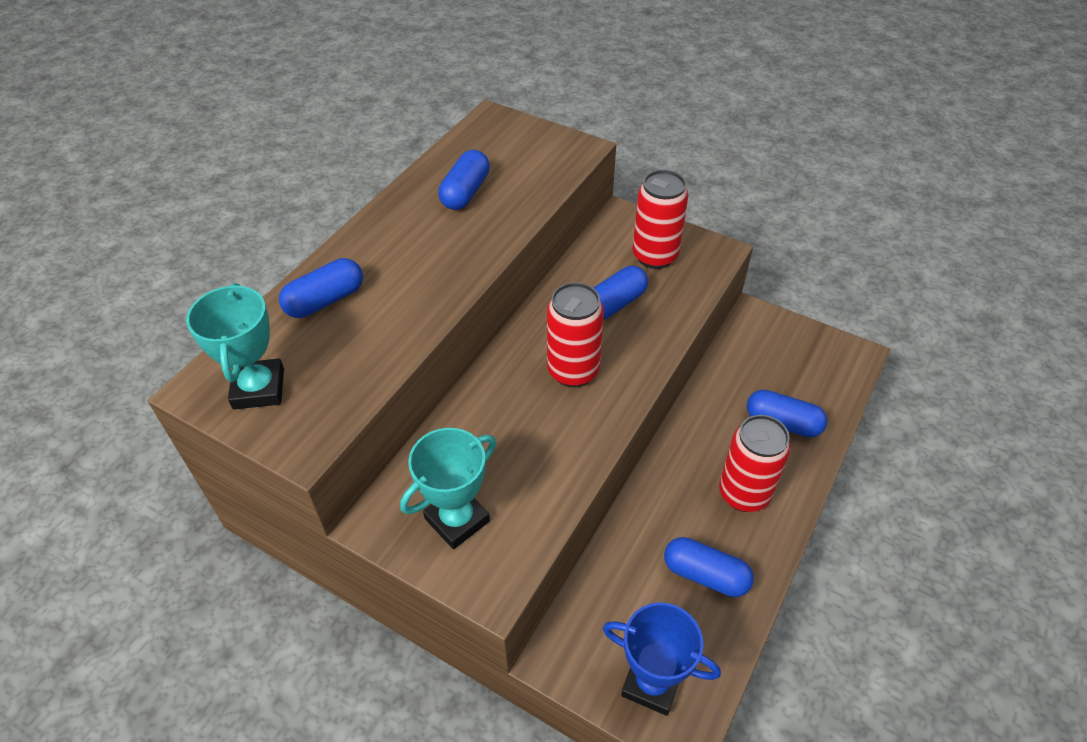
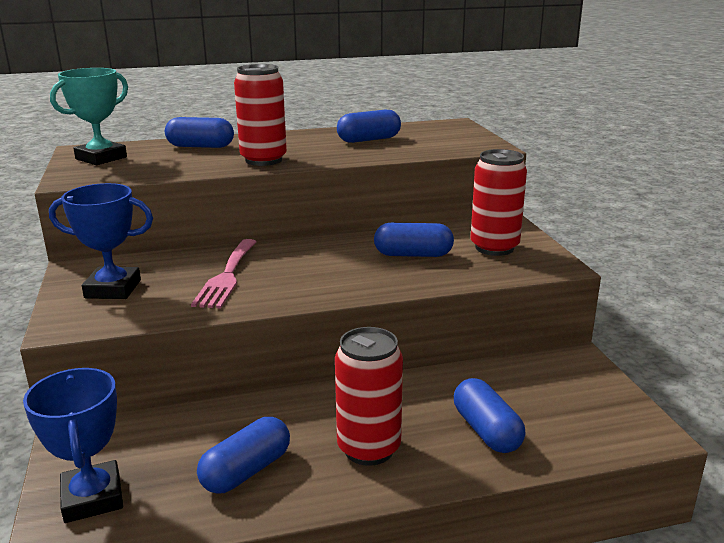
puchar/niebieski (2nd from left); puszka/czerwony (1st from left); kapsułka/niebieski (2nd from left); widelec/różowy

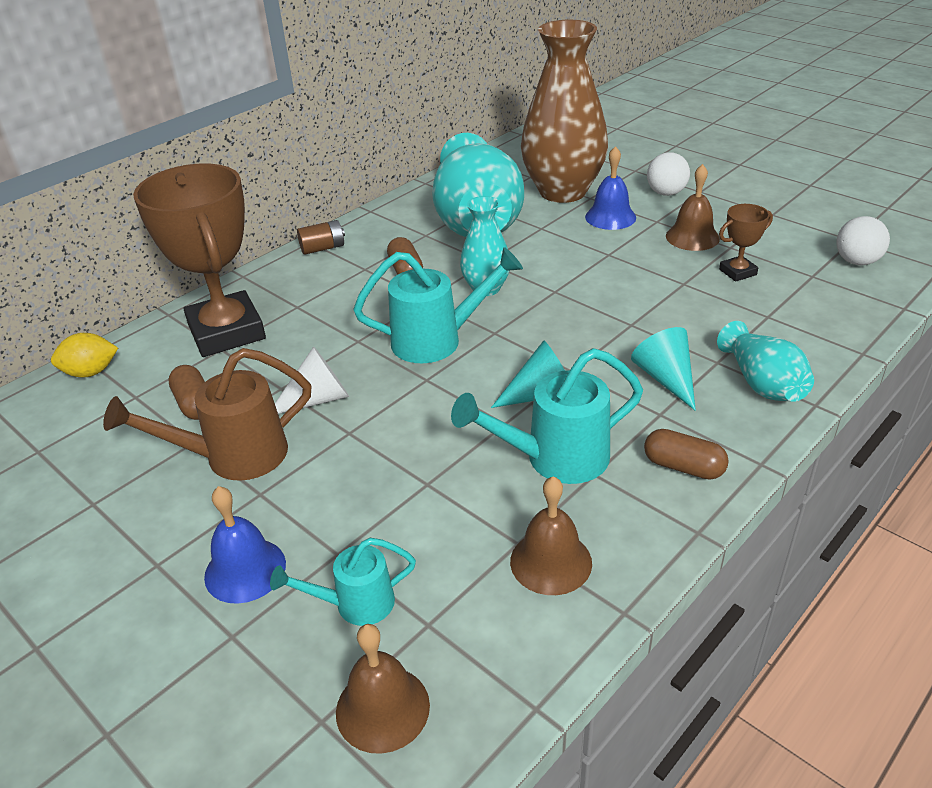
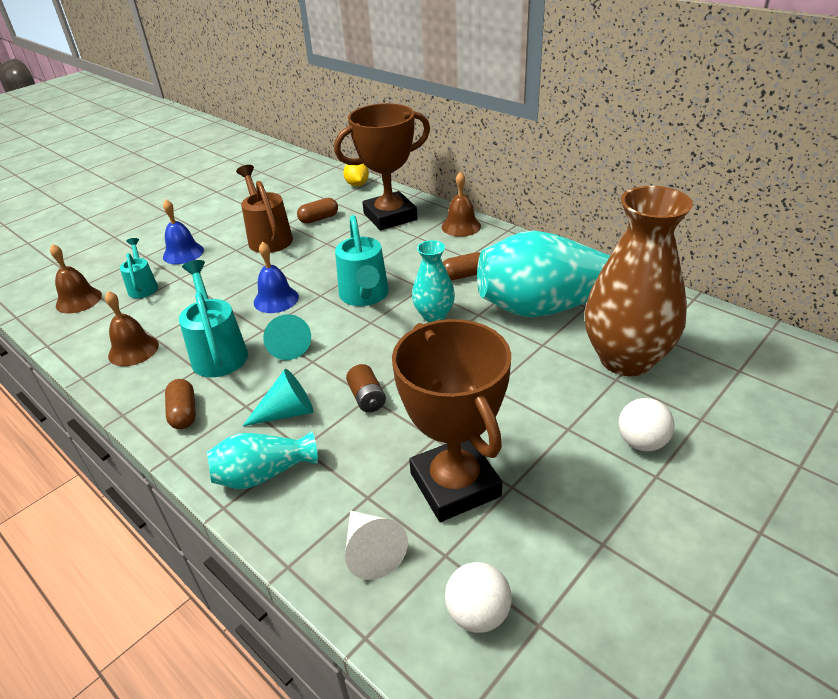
stożek/biały; bateria/brązowy; dzwonek/niebieski (2nd from left); kapsułka/brązowy (1st from left); dzwonek/brązowy (3rd from left); puchar/brązowy (2nd from left)

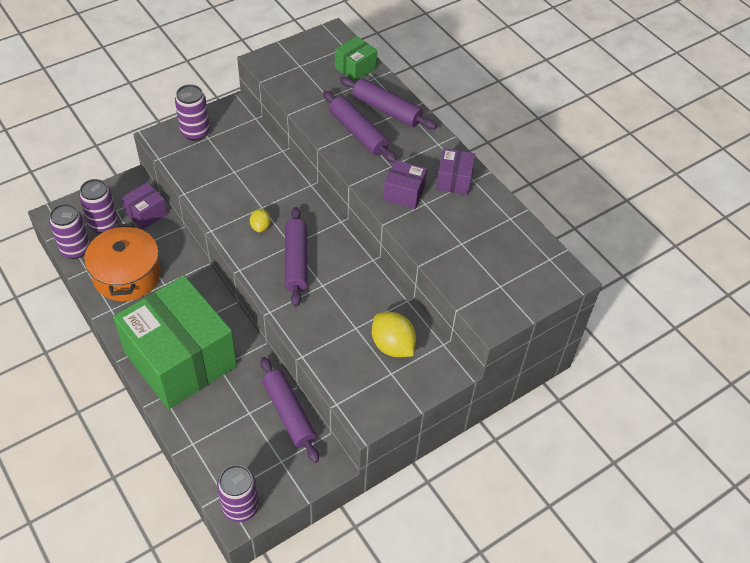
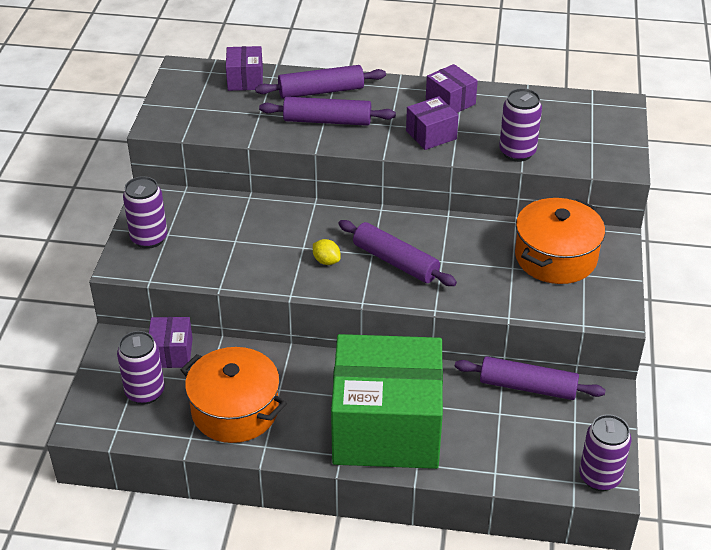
puszka/fioletowy (3rd from left); pudełko/fioletowy (2nd from left); garnek/pomarańczowy (2nd from left)

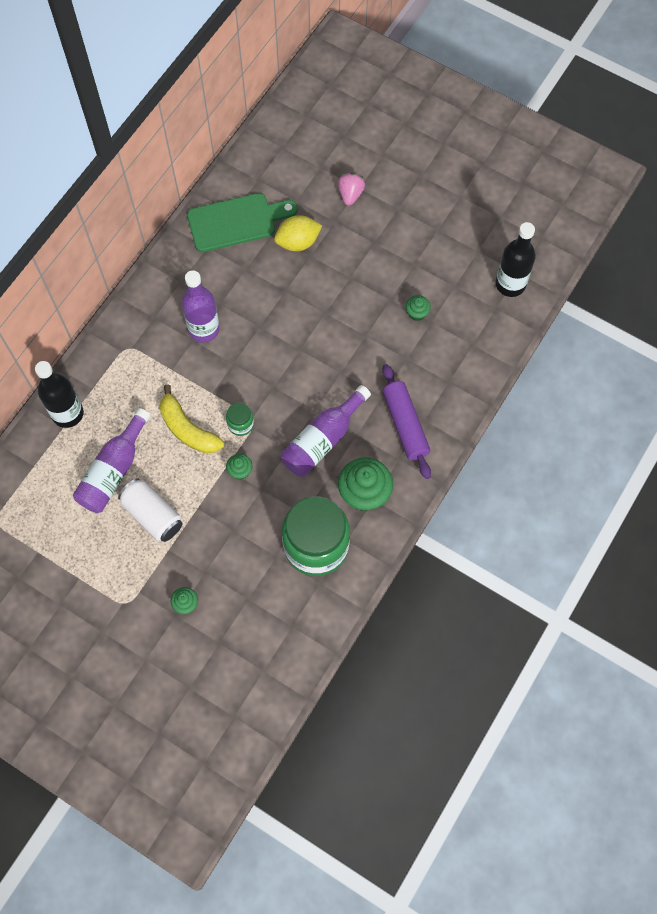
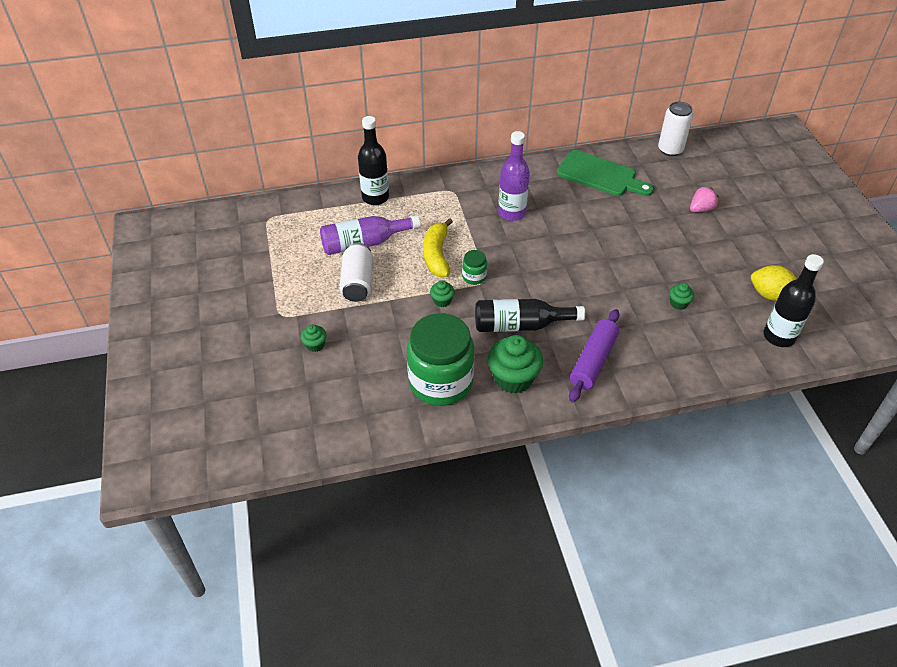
cytryna/żółty; butelka/czarny (2nd from left); puszka/biały (2nd from left)

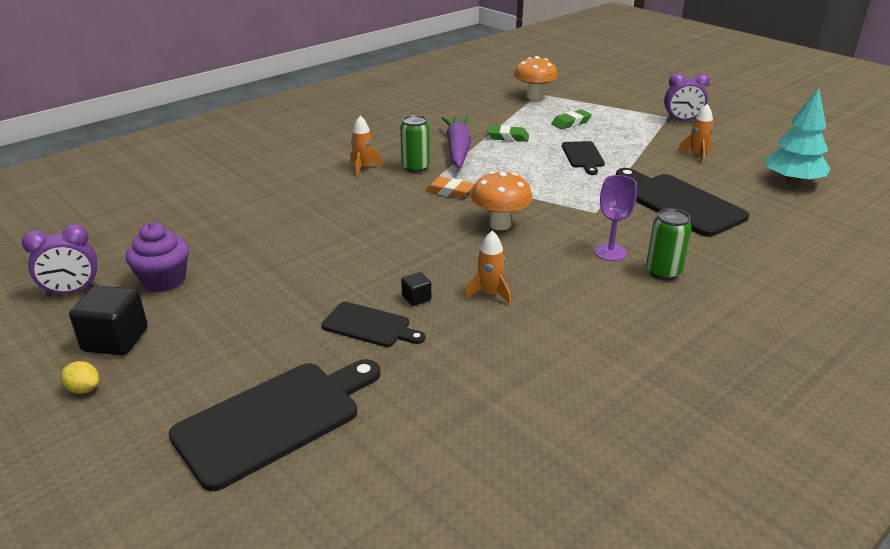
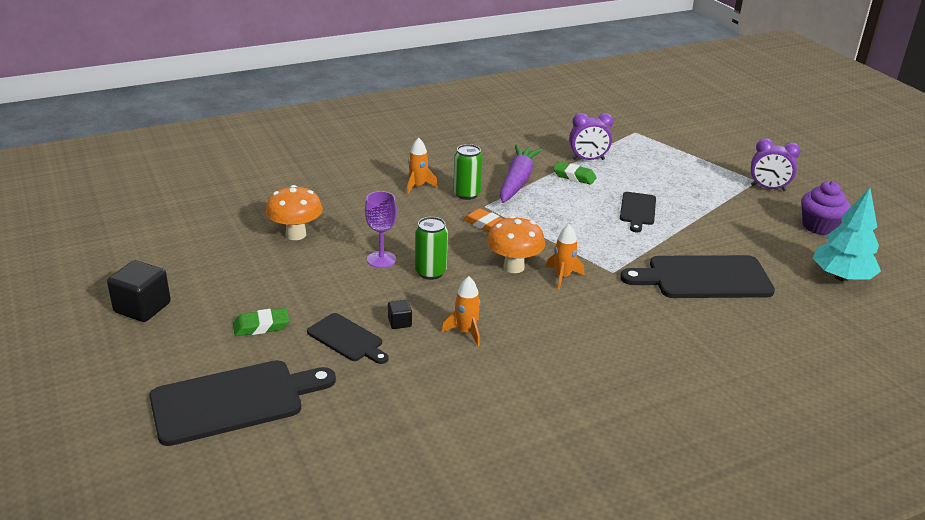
budzik/fioletowy (1st from left); cytryna/żółty; muffinka/fioletowy; grzyb/pomarańczowy (1st from left); gumka do mazania/zielony (1st from left); kielich/fioletowy; deska do krojenia/czarny (4th from left); puszka/zielony (1st from left); rakieta/pomarańczowy (3rd from left)

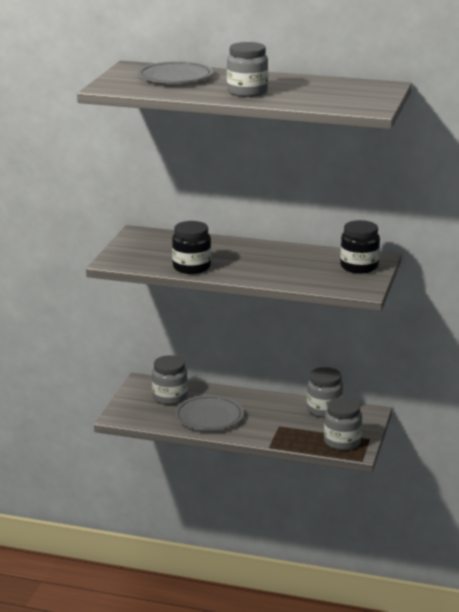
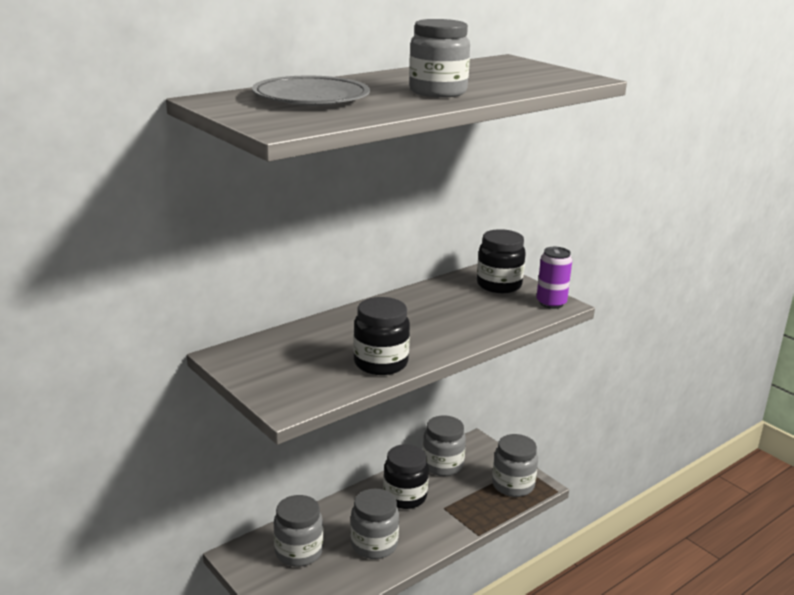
słoik/szary (2nd from left); słoik/czarny (2nd from left); puszka/fioletowy

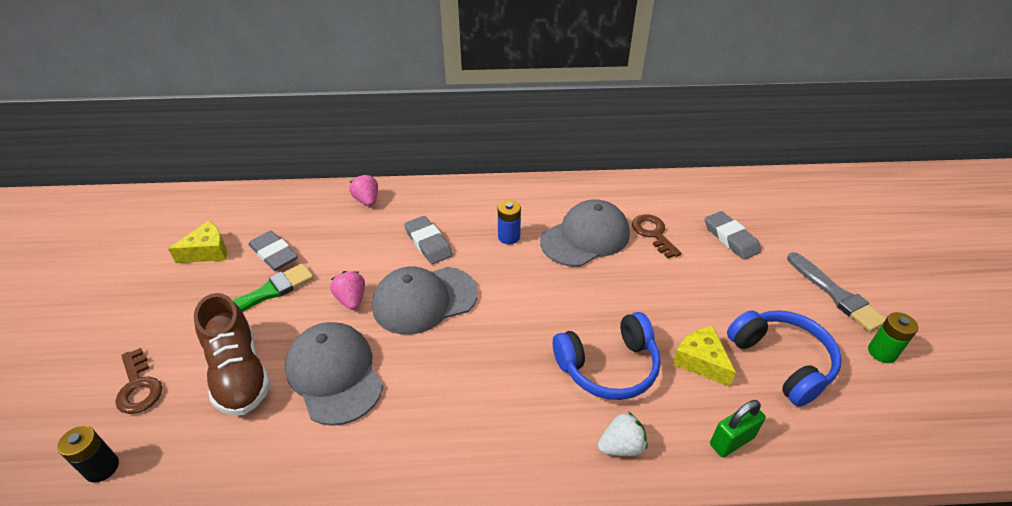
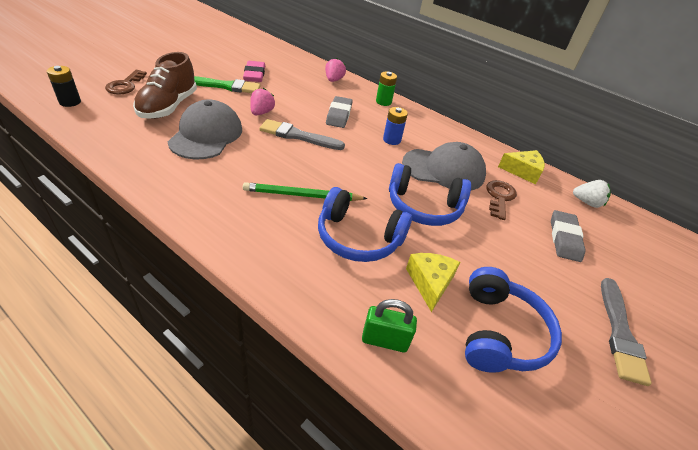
ser/żółty (2nd from left); gumka do mazania/różowy; pędzel/szary (1st from left); truskawka/biały; bateria/zielony; ołówek/zielony; słuchawki/niebieski (2nd from left)

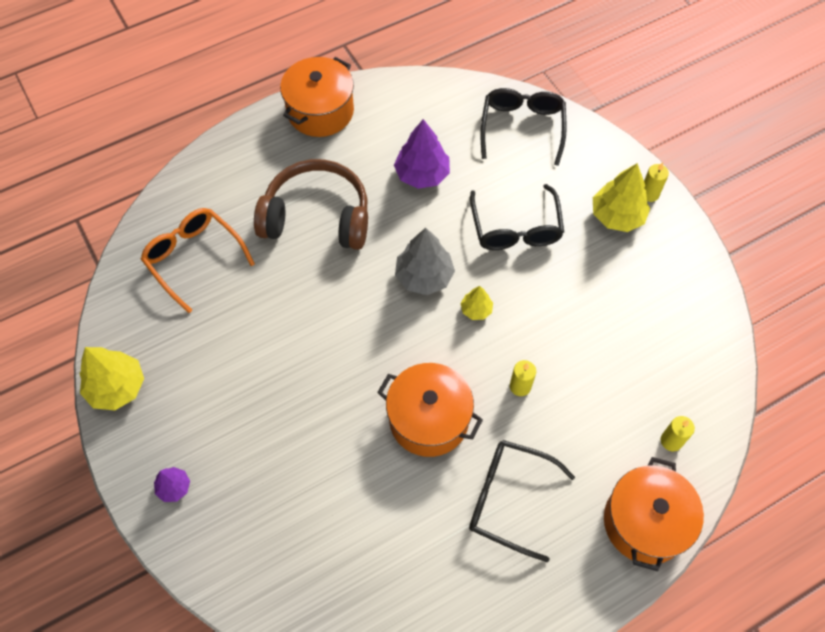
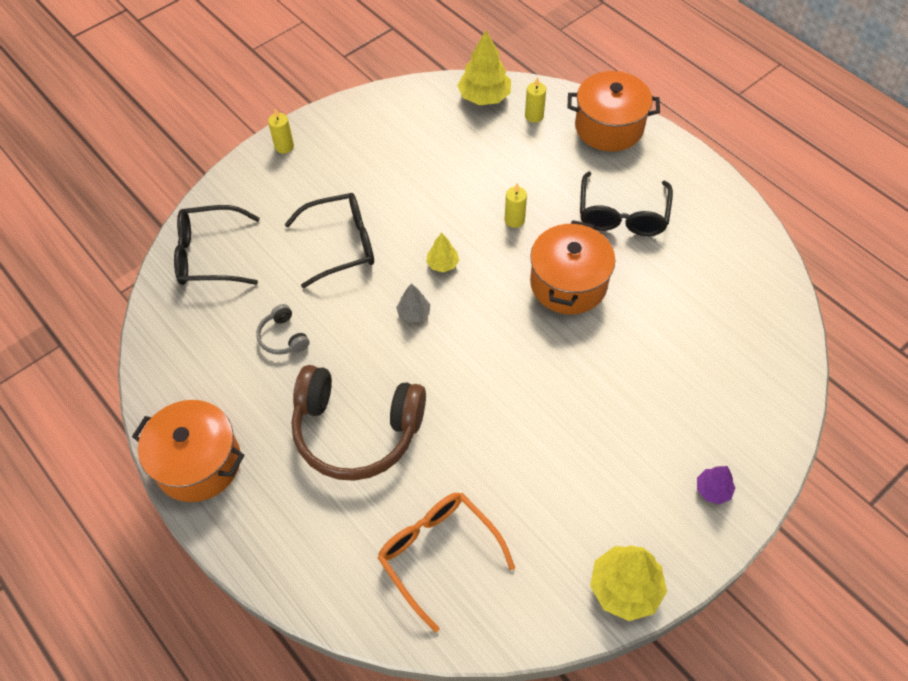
okulary/pomarańczowy; słuchawki/brązowy; słuchawki/szary; drzewko/szary; drzewko/żółty (2nd from left)

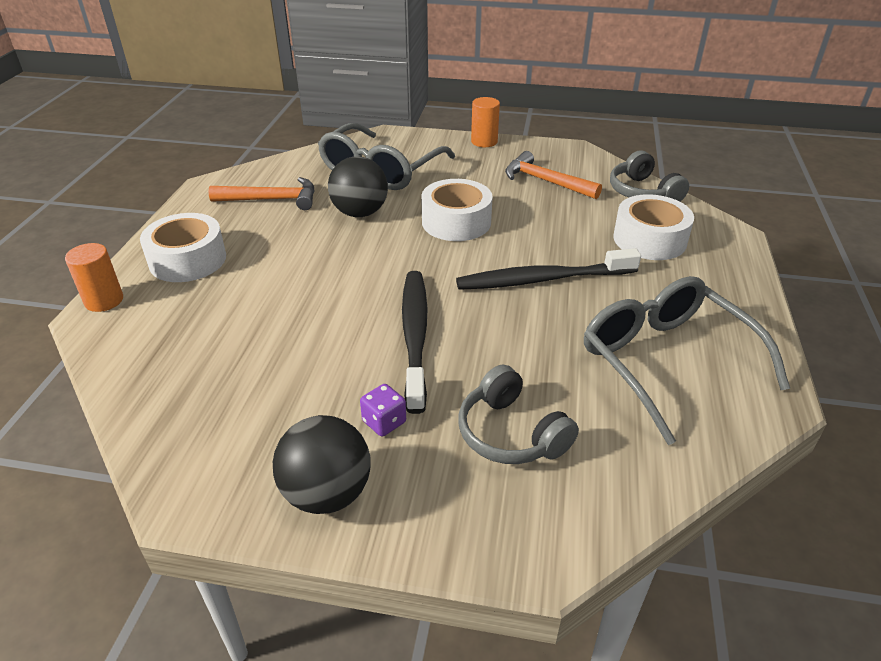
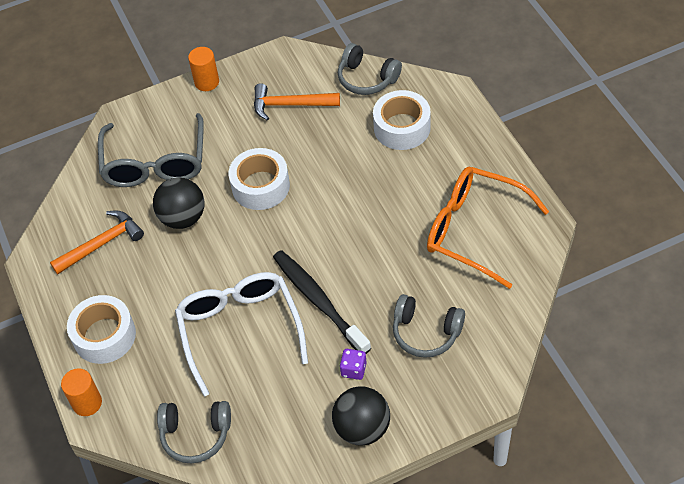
szczoteczka do zębów/czarny (2nd from left in the first image); okulary/pomarańczowy; słuchawki/szary (1st from left); okulary/biały

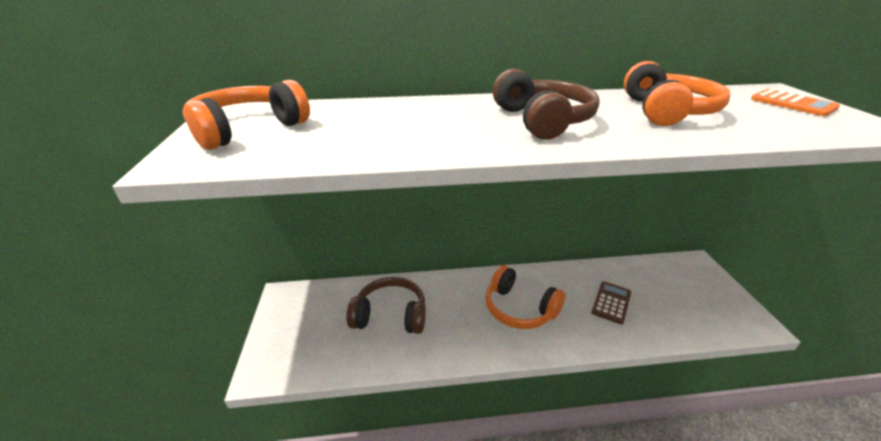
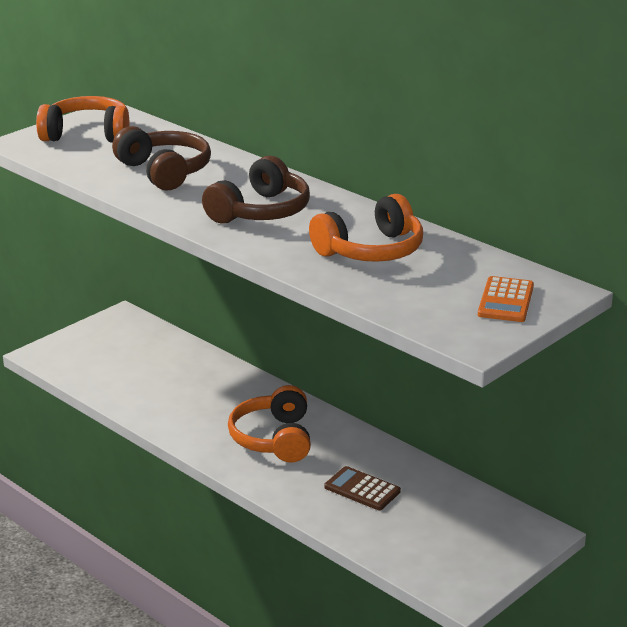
słuchawki/brązowy (1st from left); kalkulator/brązowy

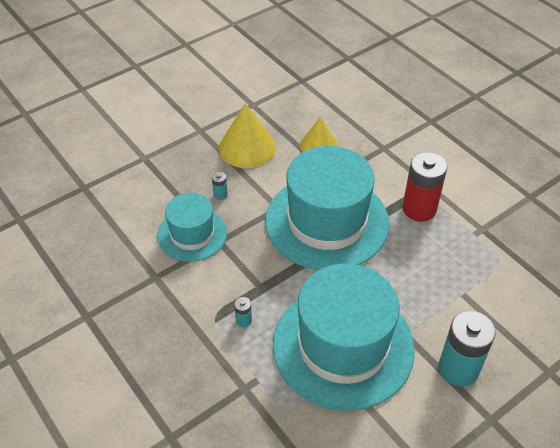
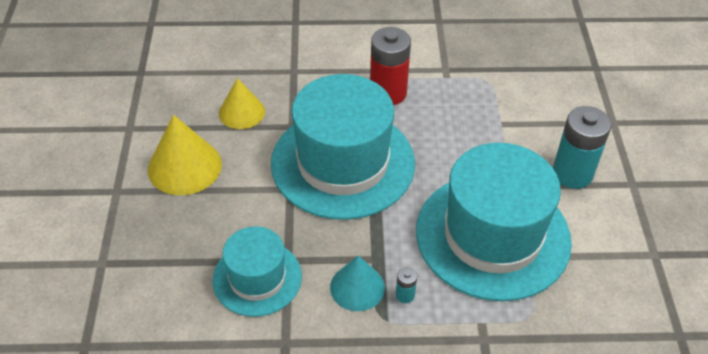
bateria/turkusowy (1st from left in the first image); stożek/turkusowy

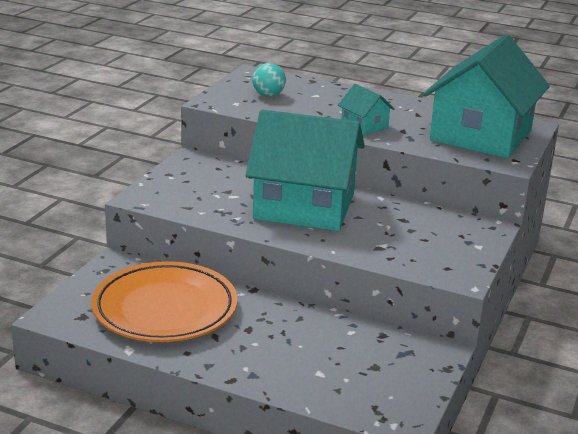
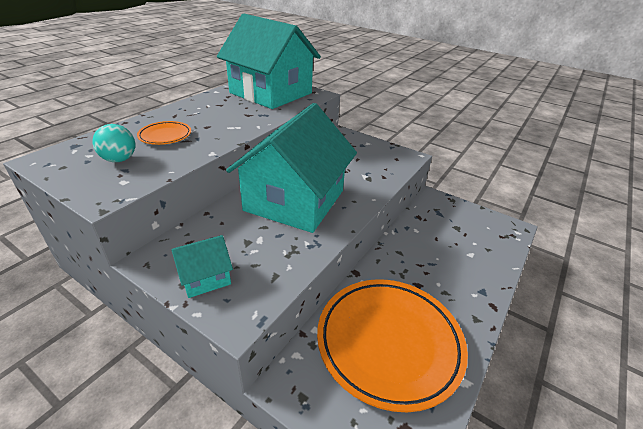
domek/turkusowy (1st from left); talerz/pomarańczowy (1st from left)

